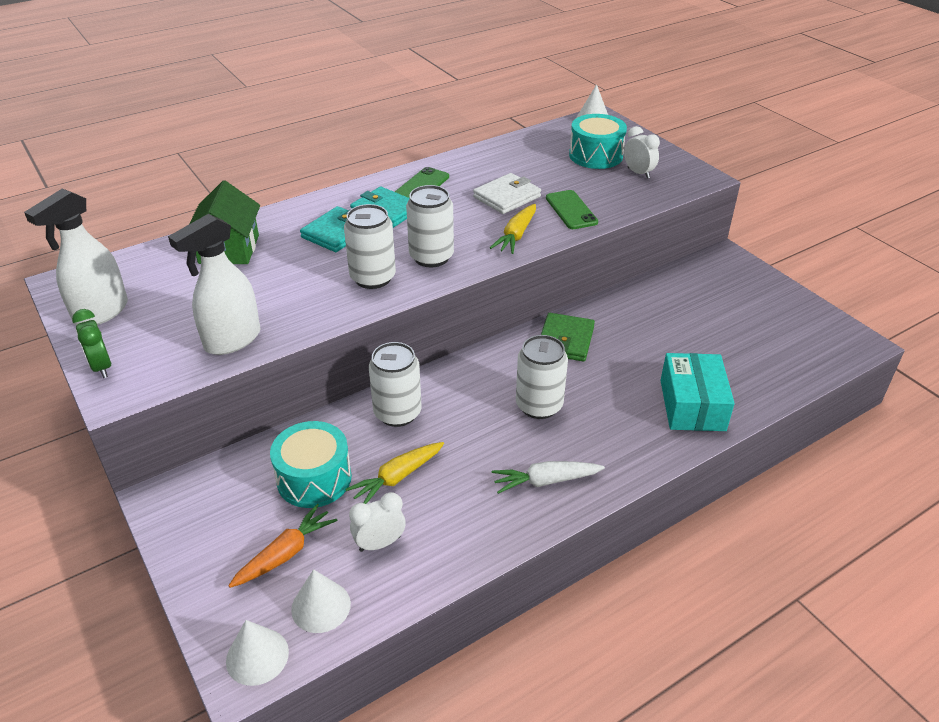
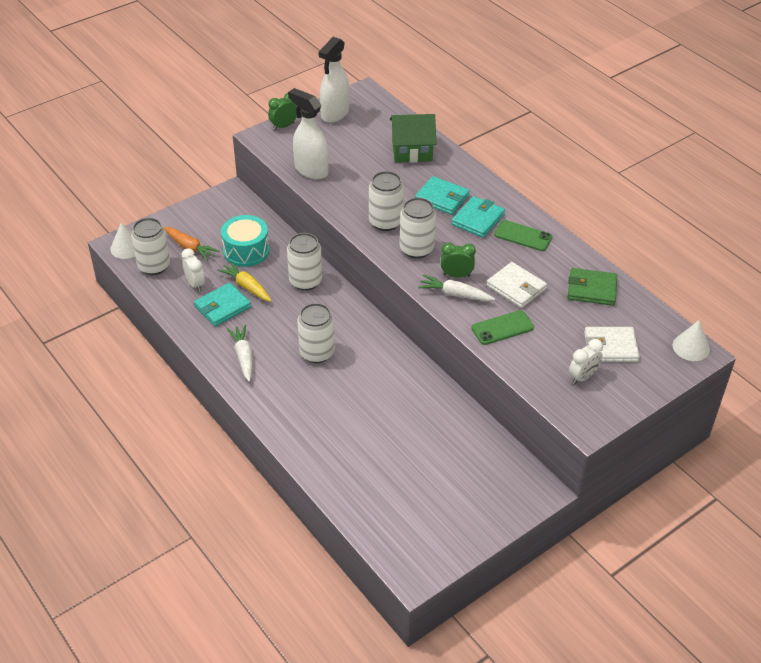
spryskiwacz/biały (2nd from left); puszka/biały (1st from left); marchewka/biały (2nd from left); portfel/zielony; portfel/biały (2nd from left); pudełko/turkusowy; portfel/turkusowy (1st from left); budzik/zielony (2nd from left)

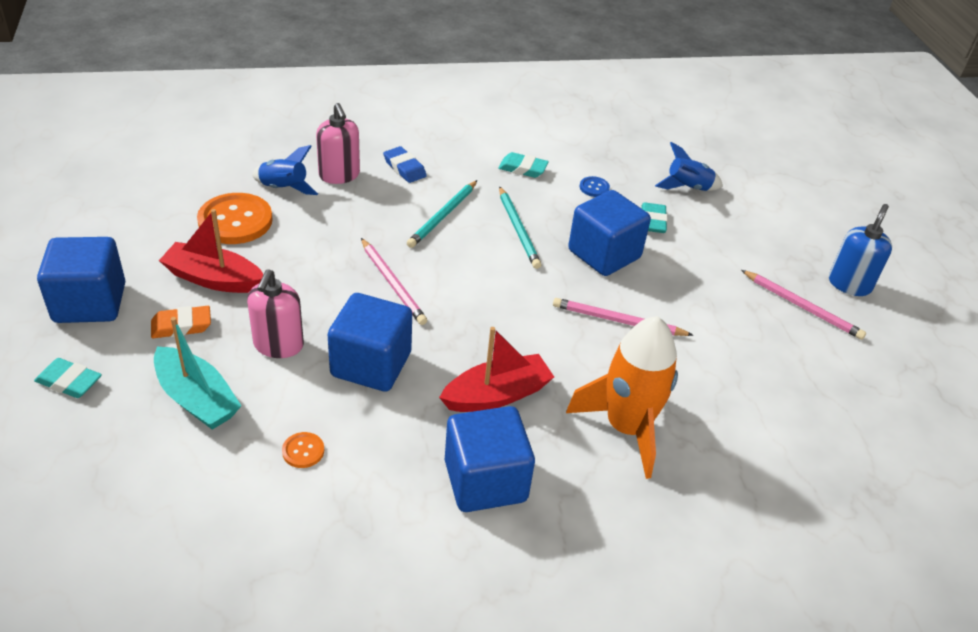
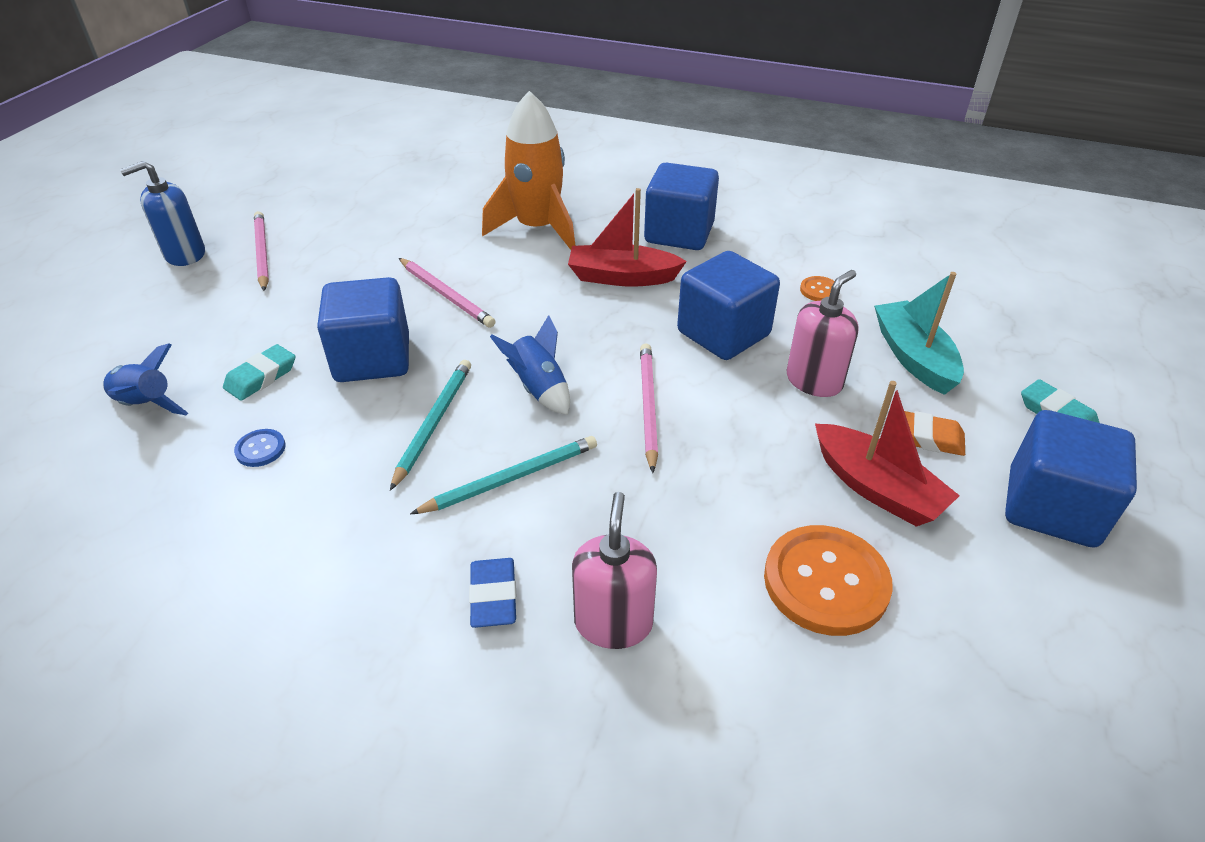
rakieta/niebieski (2nd from left); gumka do mazania/turkusowy (2nd from left in the first image)

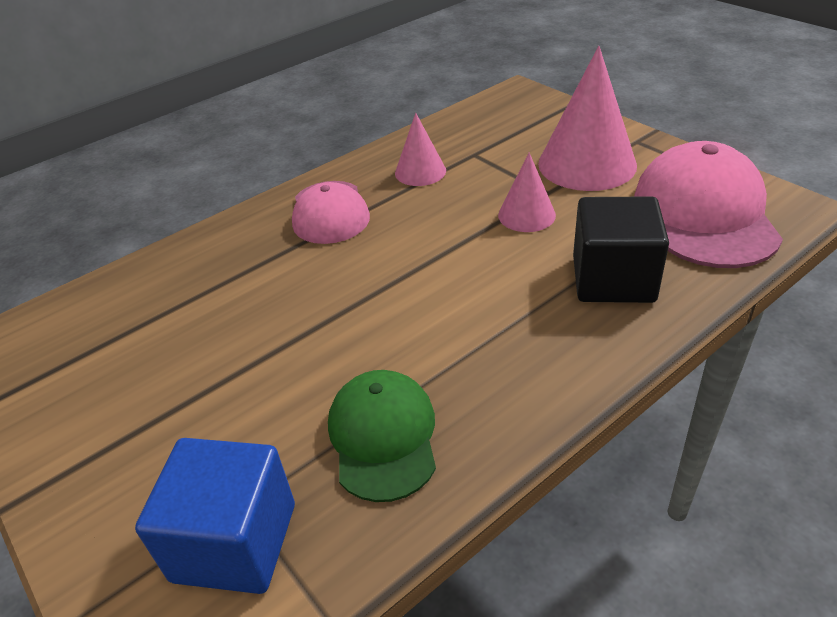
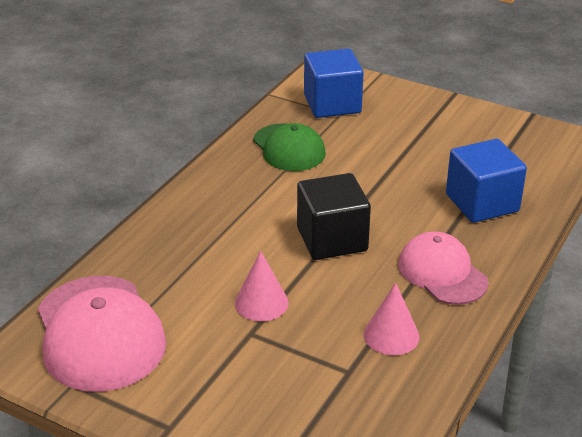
stożek/różowy (3rd from left in the first image); sześcian/czarny; sześcian/niebieski (2nd from left)

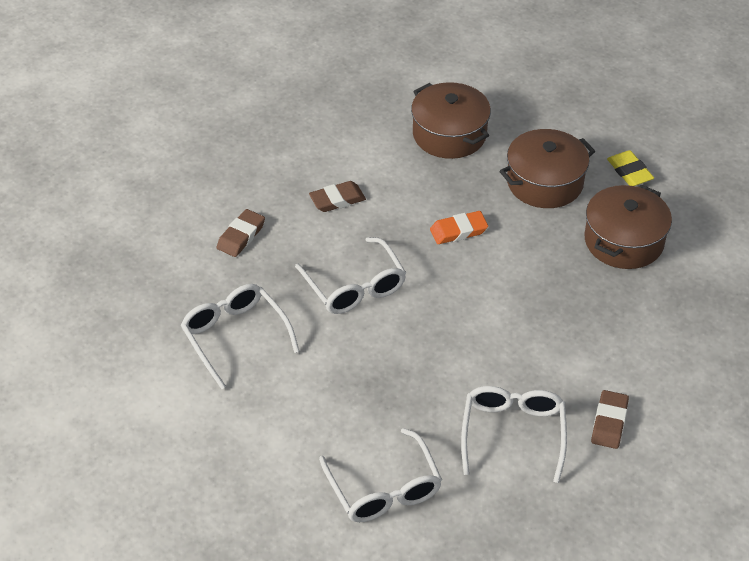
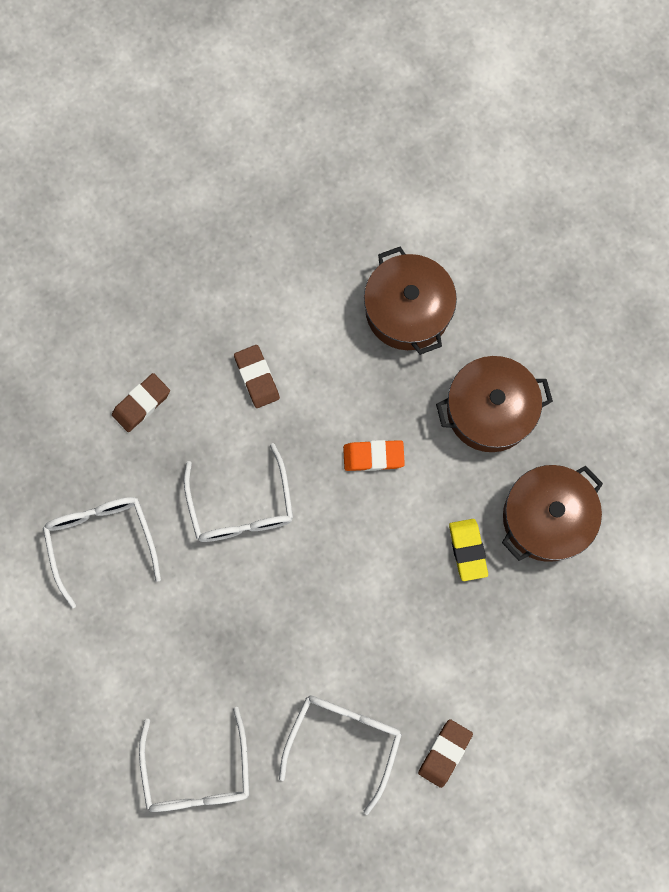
gumka do mazania/brązowy (2nd from left); gumka do mazania/żółty

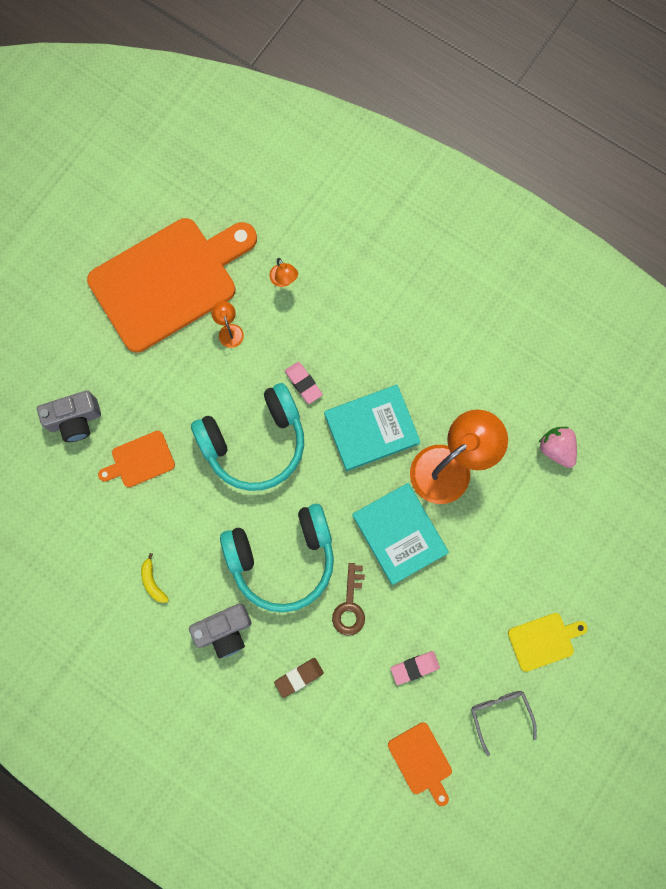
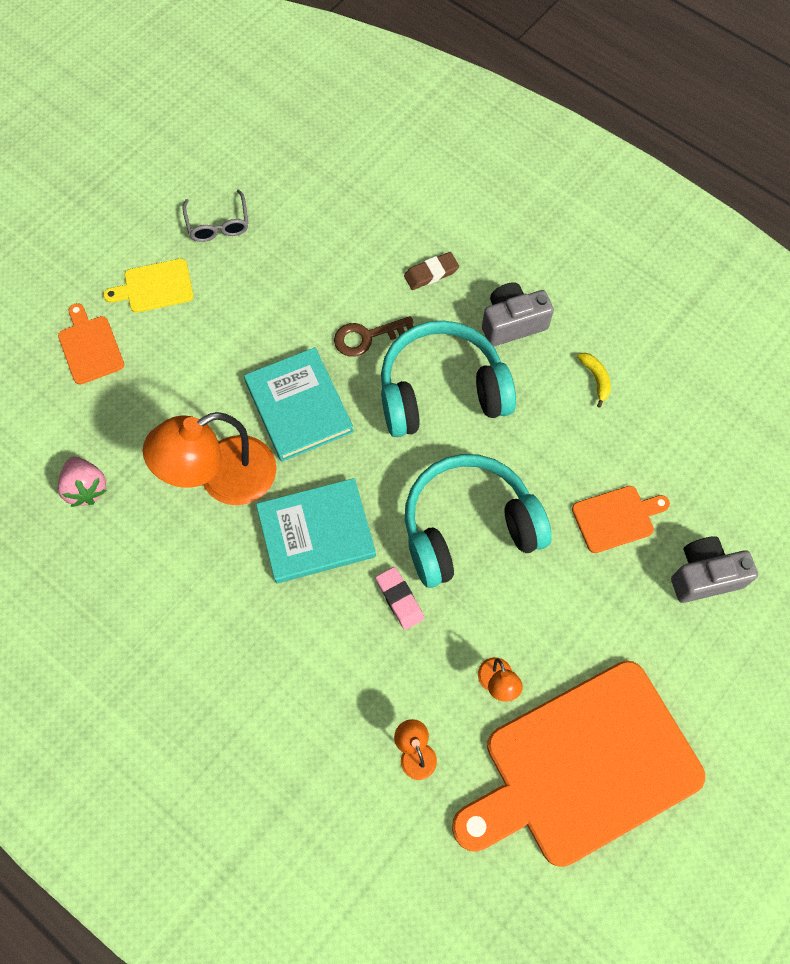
klucz/brązowy; deska do krojenia/pomarańczowy (1st from left); gumka do mazania/różowy (2nd from left in the first image)

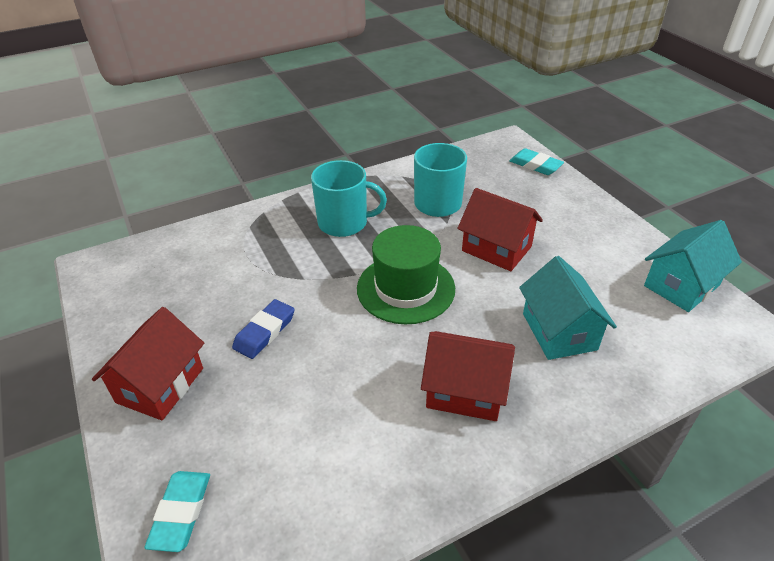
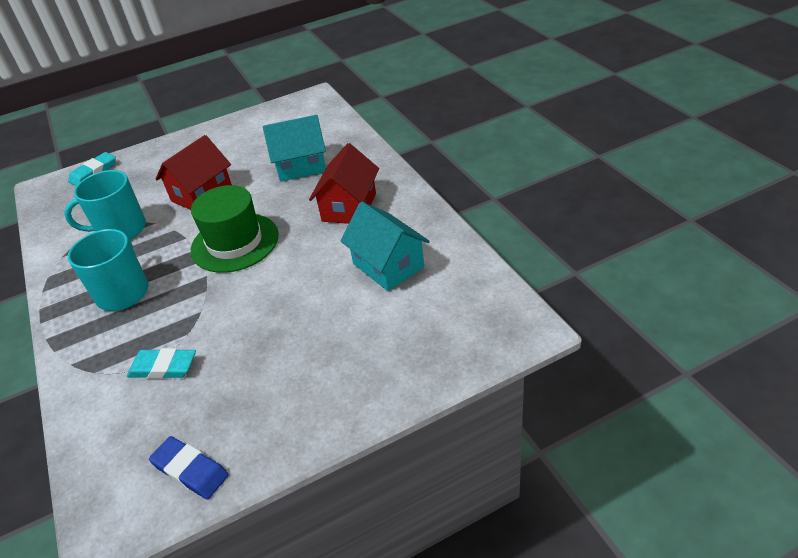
domek/czerwony (1st from left in the first image); gumka do mazania/turkusowy (2nd from left); gumka do mazania/niebieski; domek/turkusowy (2nd from left)

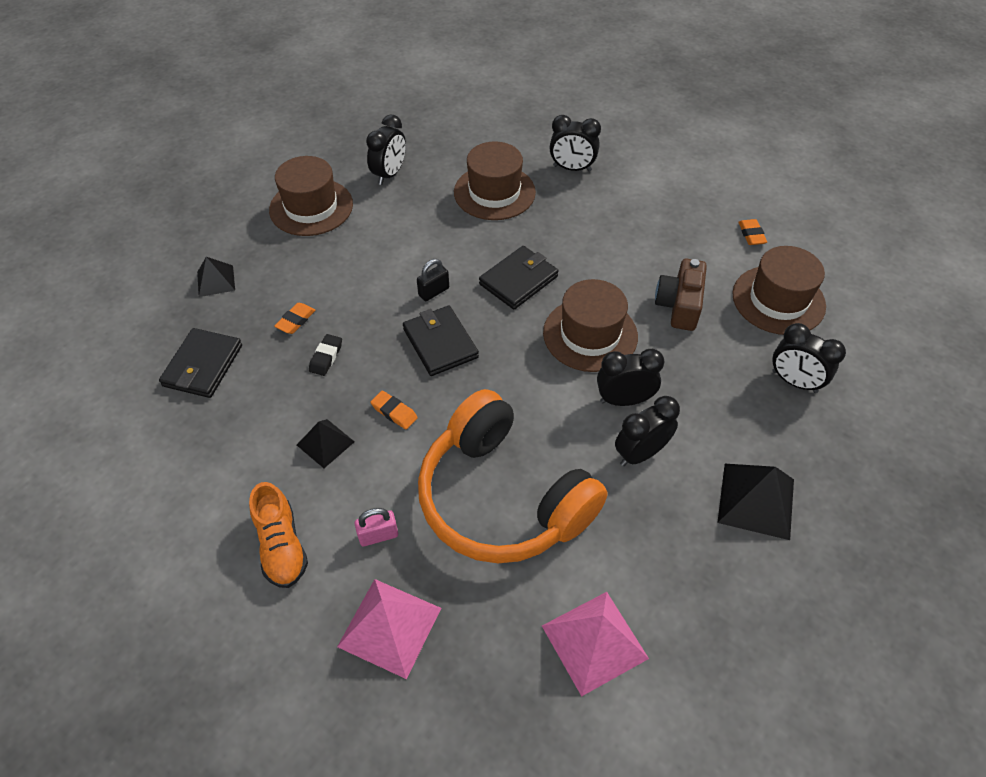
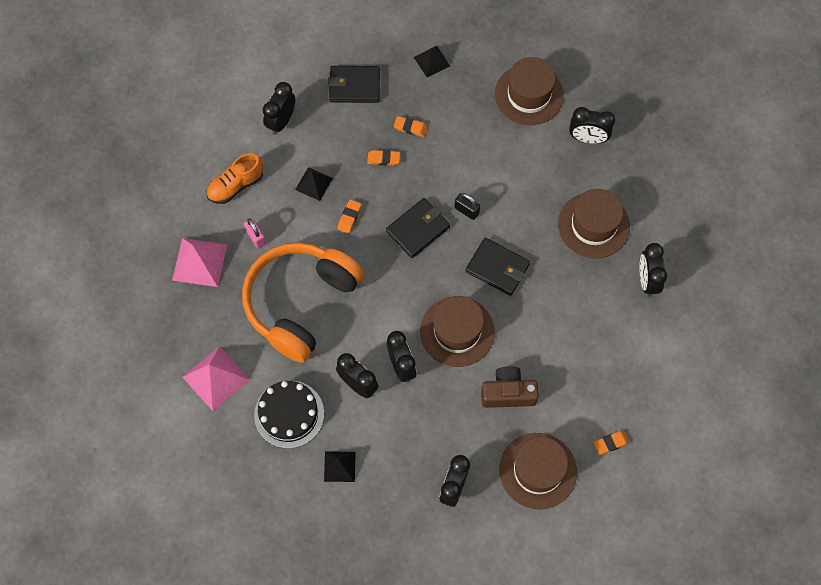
gumka do mazania/pomarańczowy (2nd from left); piramida/czarny (2nd from left); tort/czarny; budzik/czarny (1st from left)

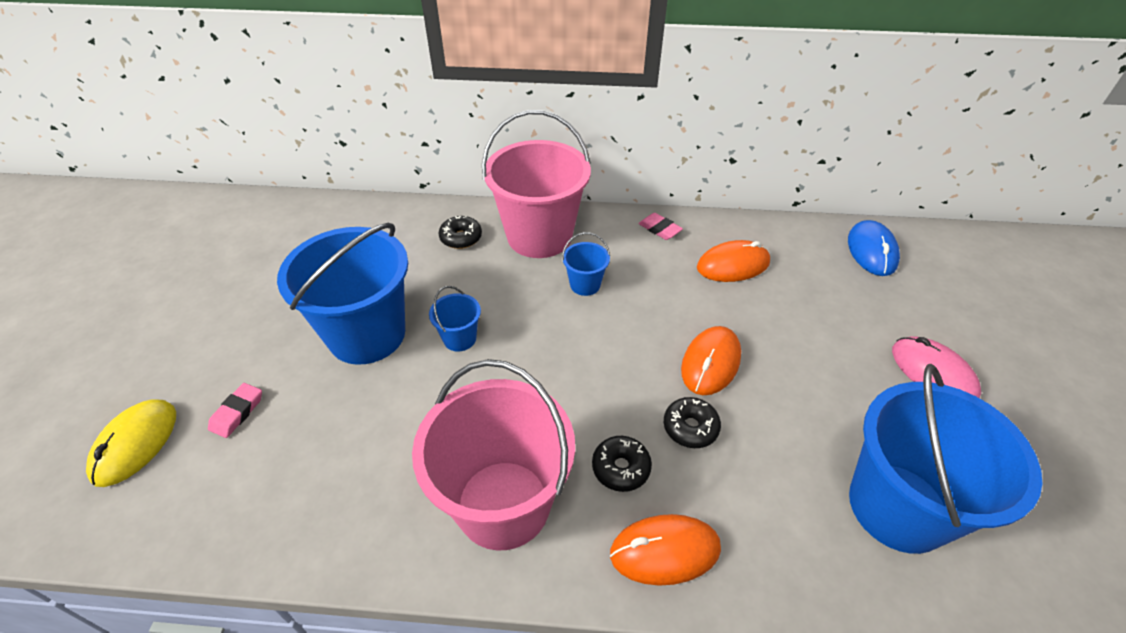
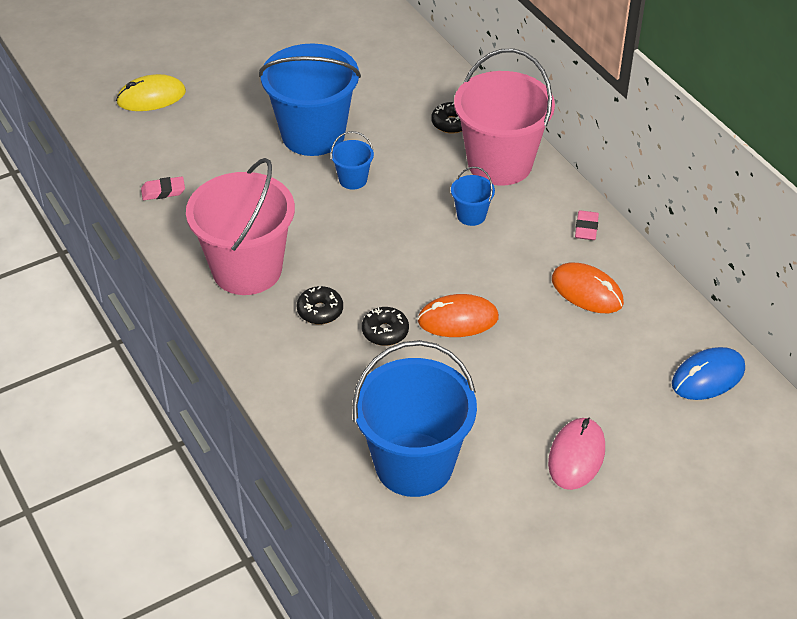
gumka do mazania/różowy (1st from left); myszka/pomarańczowy (1st from left in the first image)

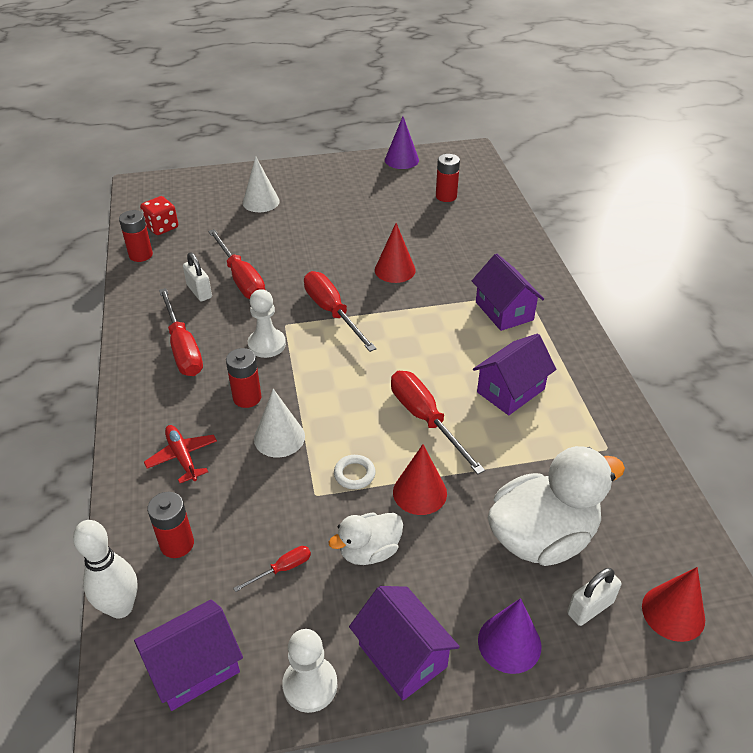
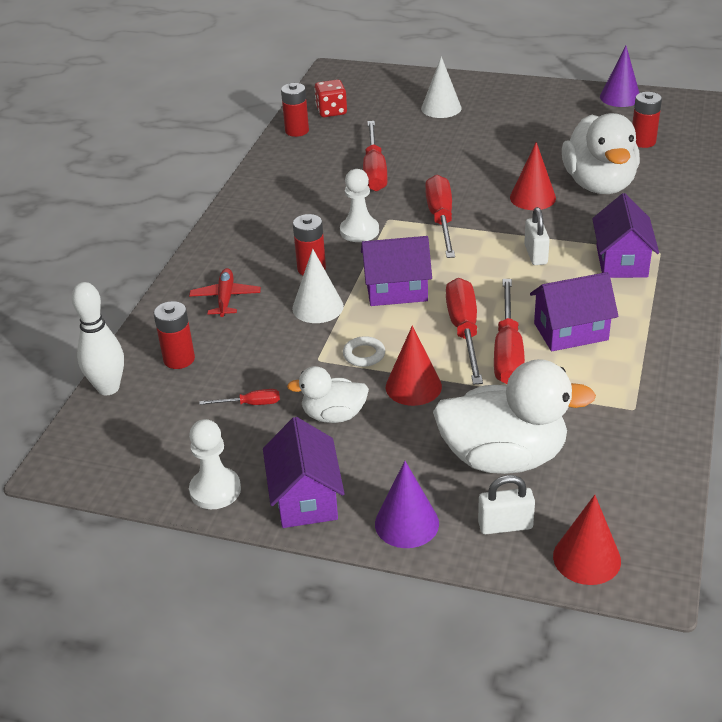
domek/fioletowy (2nd from left); śrubokręt/czerwony (5th from left); kłódka/biały (2nd from left); kaczka/biały (3rd from left)

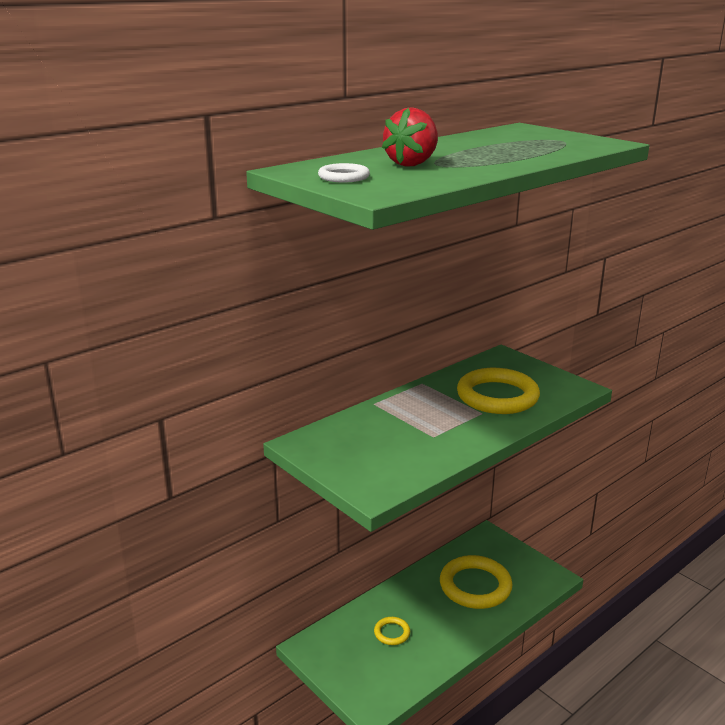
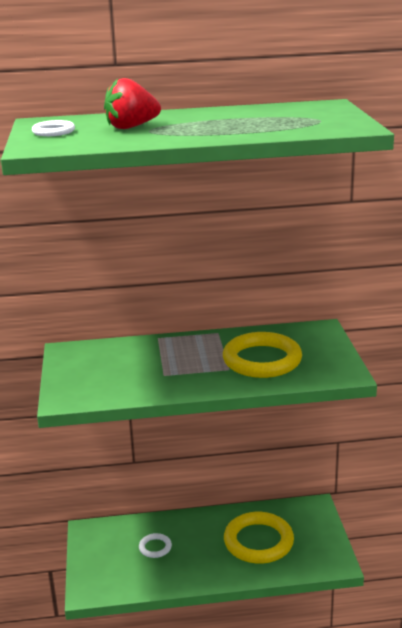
pierścień/biały (2nd from left)

